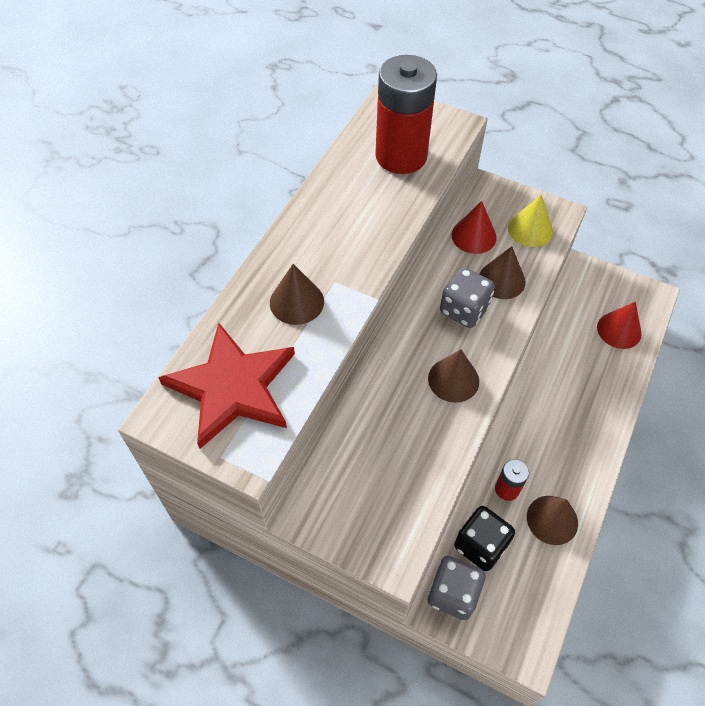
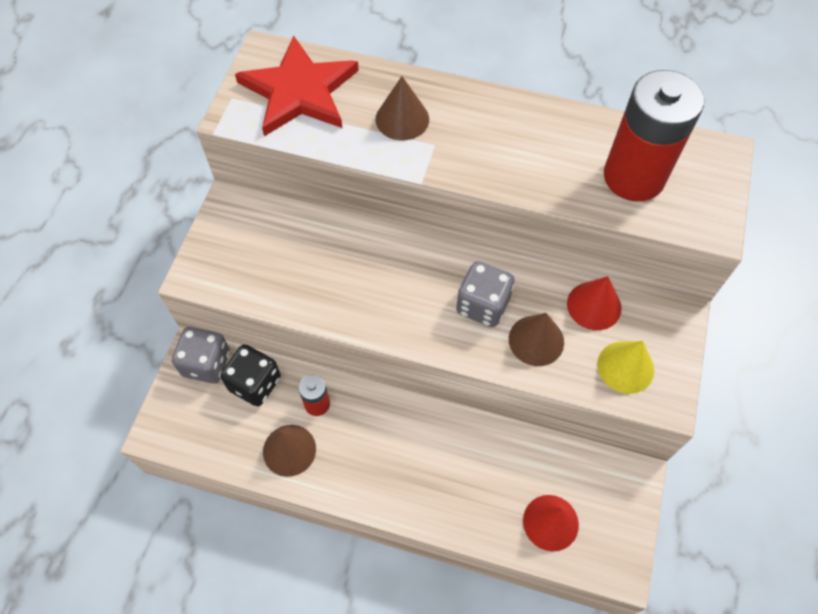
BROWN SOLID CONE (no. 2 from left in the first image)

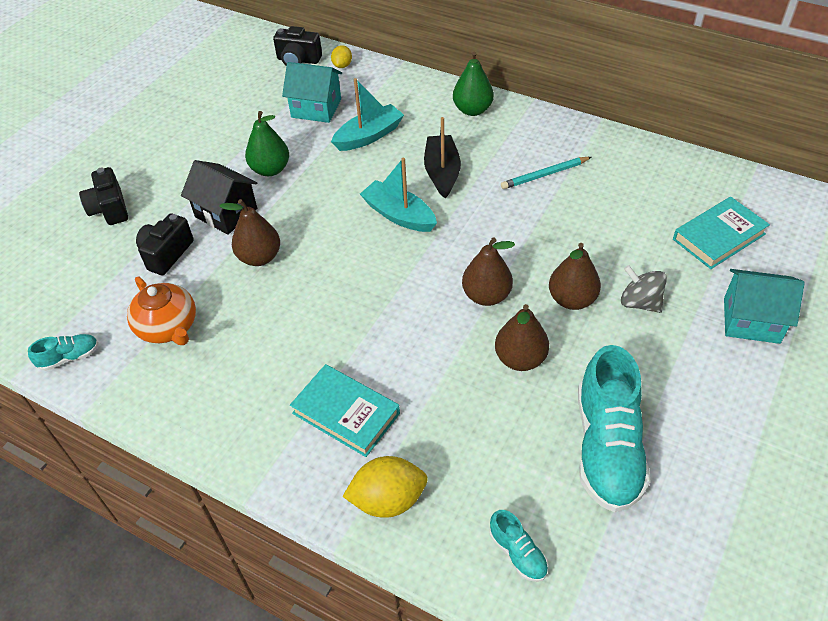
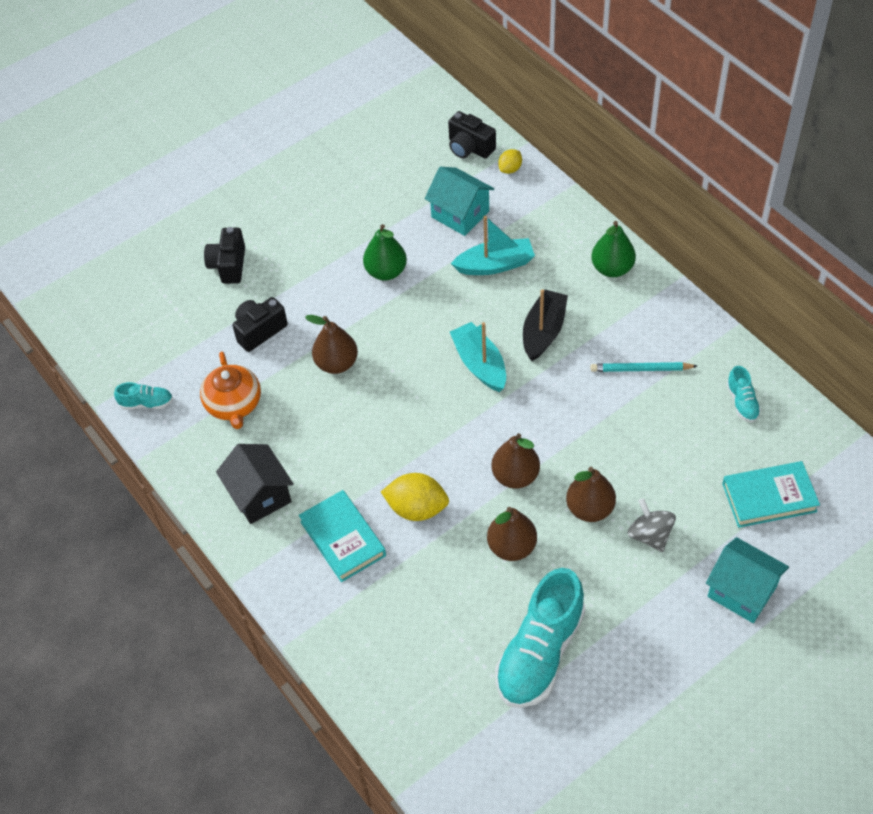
JET-BLACK COTTAGE; GOLDEN LEMON (no. 1 from left); TURQUOISE SHOE (no. 3 from left)

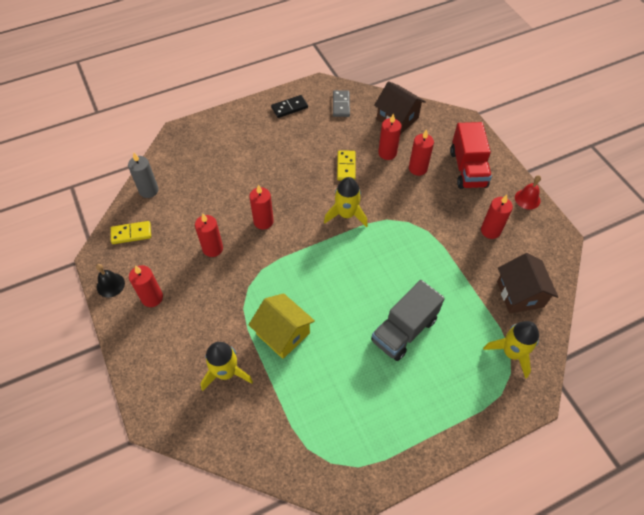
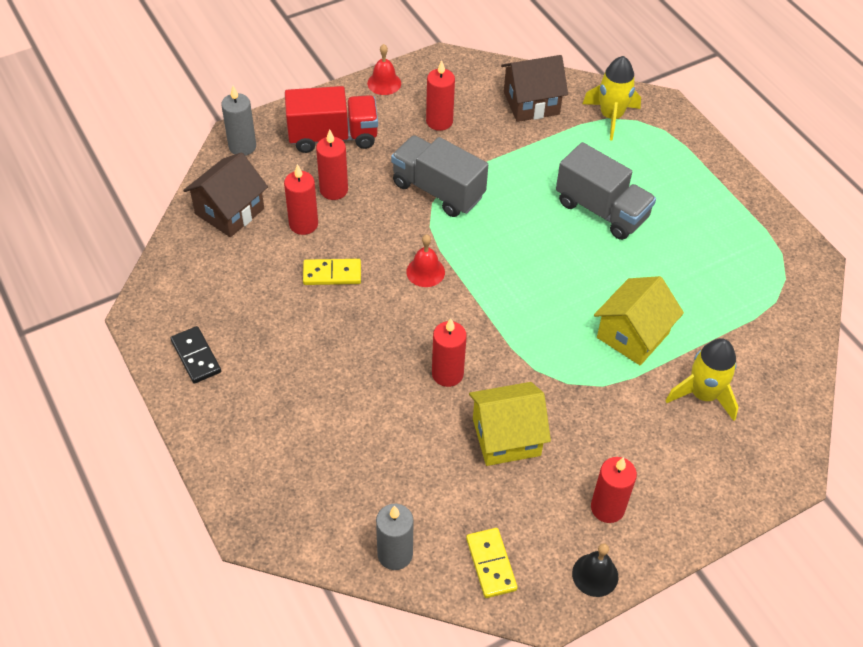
GREY DOMINO; SCARLET BELL (no. 2 from left); GOLDEN COTTAGE (no. 1 from left); GREY PILLAR CANDLE (no. 1 from left); GREY TOY TRUCK (no. 1 from left)

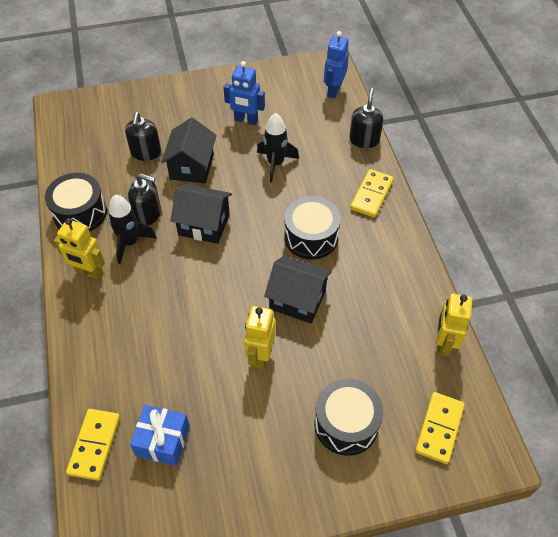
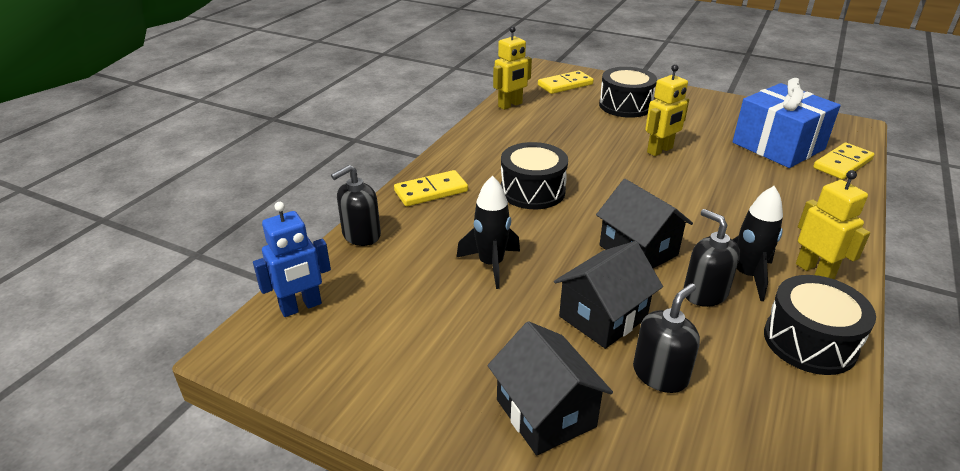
BLUE ROBOT FIGURE (no. 1 from left in the first image); JET-BLACK COTTAGE (no. 1 from left); BLUE GIFT

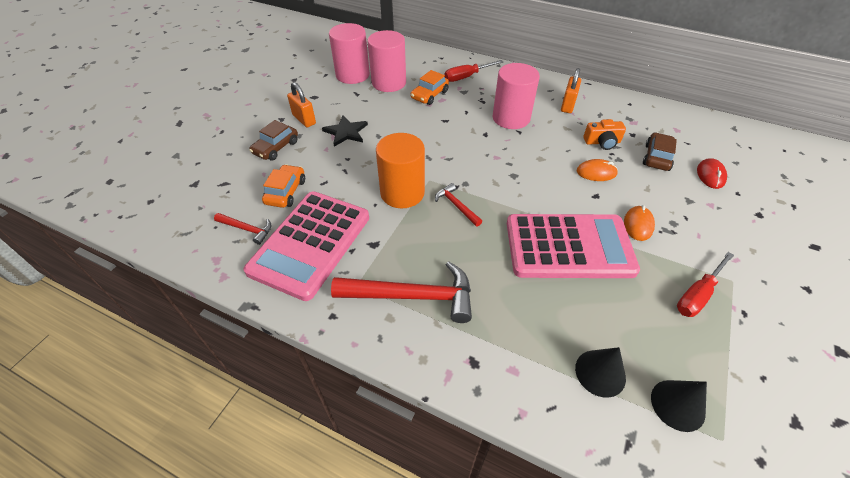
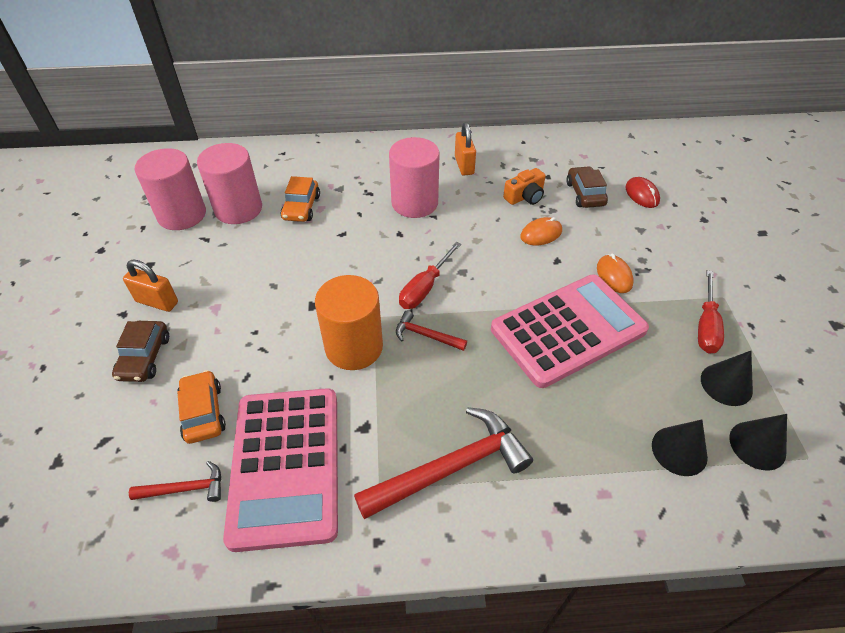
SCARLET HAND SCREWDRIVER (no. 1 from left); JET-BLACK STAR SHAPE; JET-BLACK SOLID CONE (no. 2 from left)

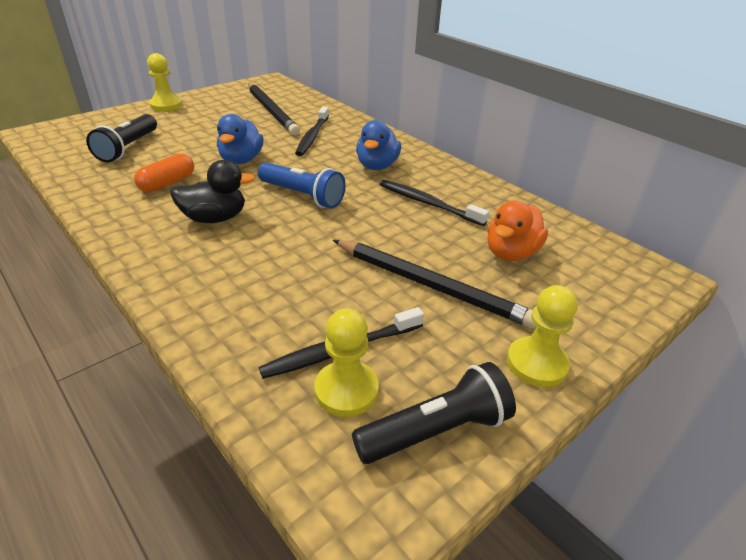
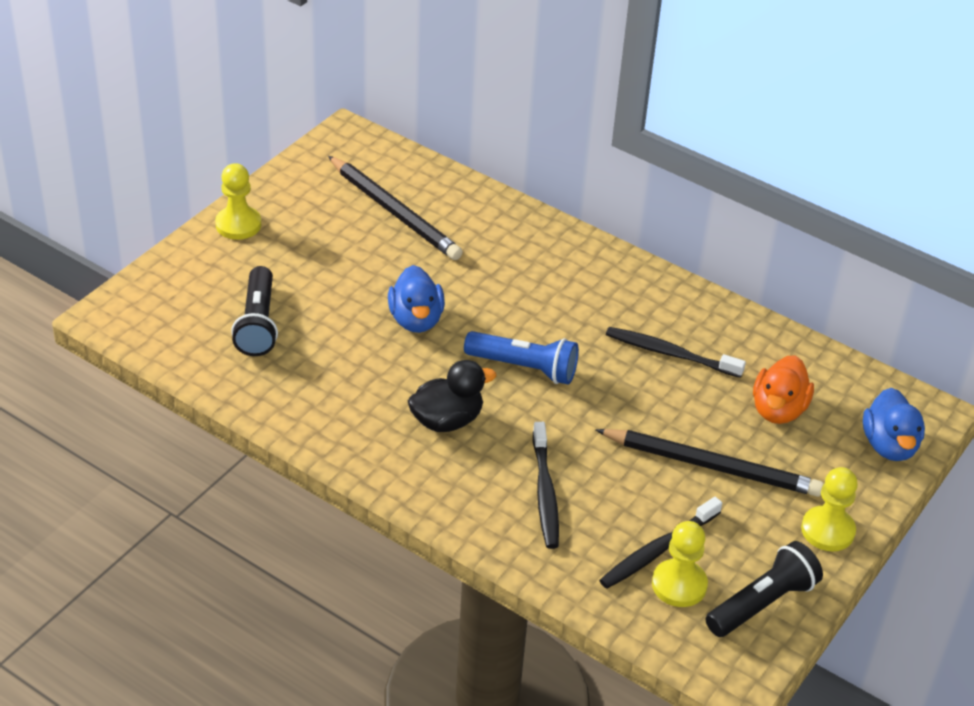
JET-BLACK TOOTHBRUSH (no. 1 from left); BLUE RUBBER DUCK (no. 2 from left); ORANGE CAPSULE

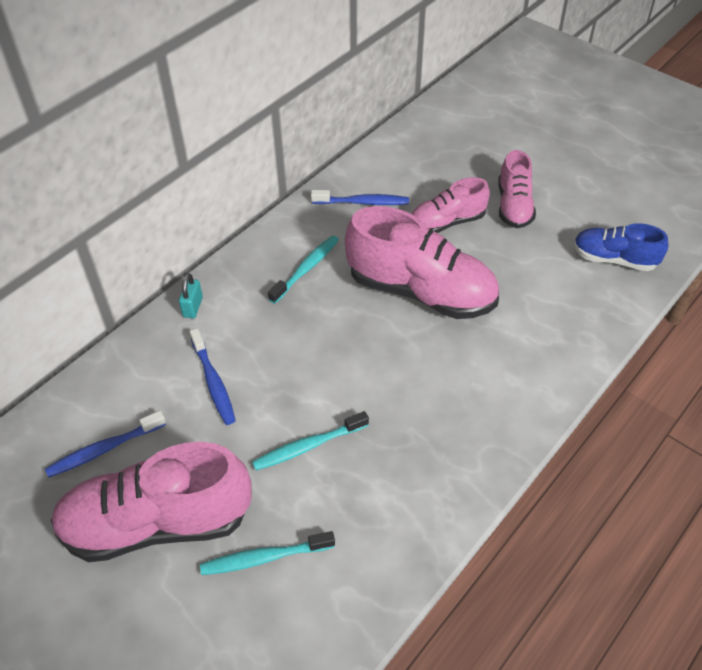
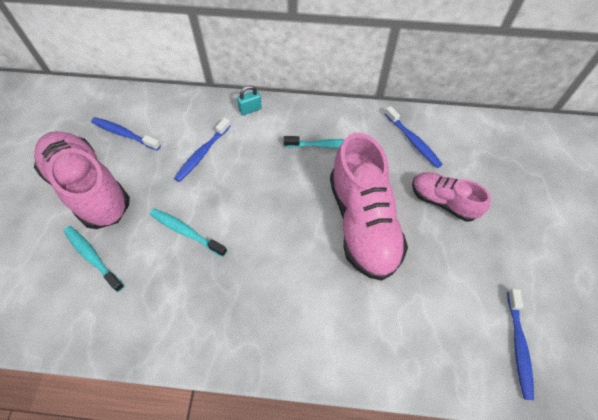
PINK SHOE (no. 4 from left in the first image); BLUE TOOTHBRUSH (no. 4 from left)

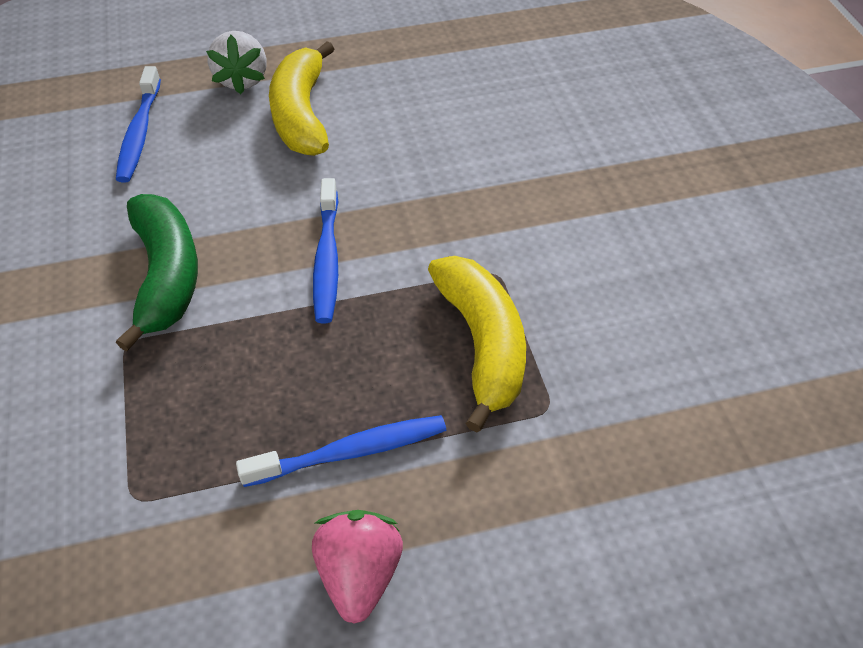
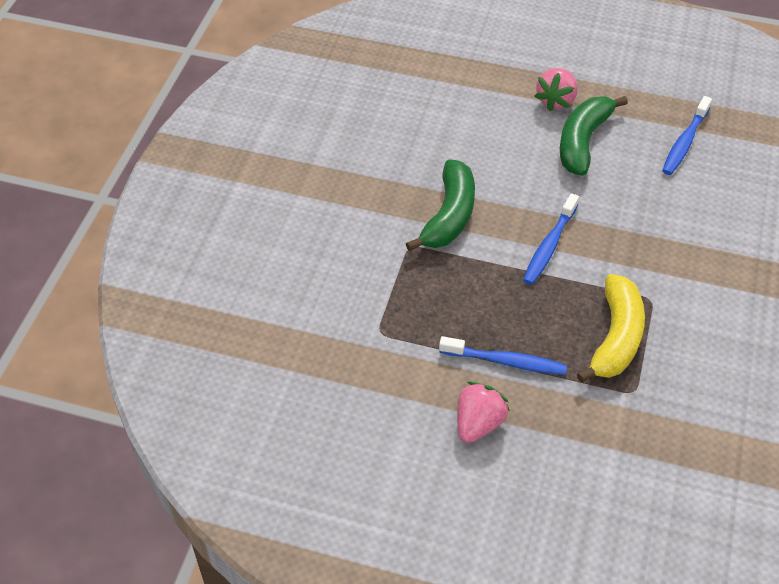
PINK STRAWBERRY (no. 2 from left); EMERALD TOY BANANA (no. 2 from left); BLUE TOOTHBRUSH (no. 3 from left)

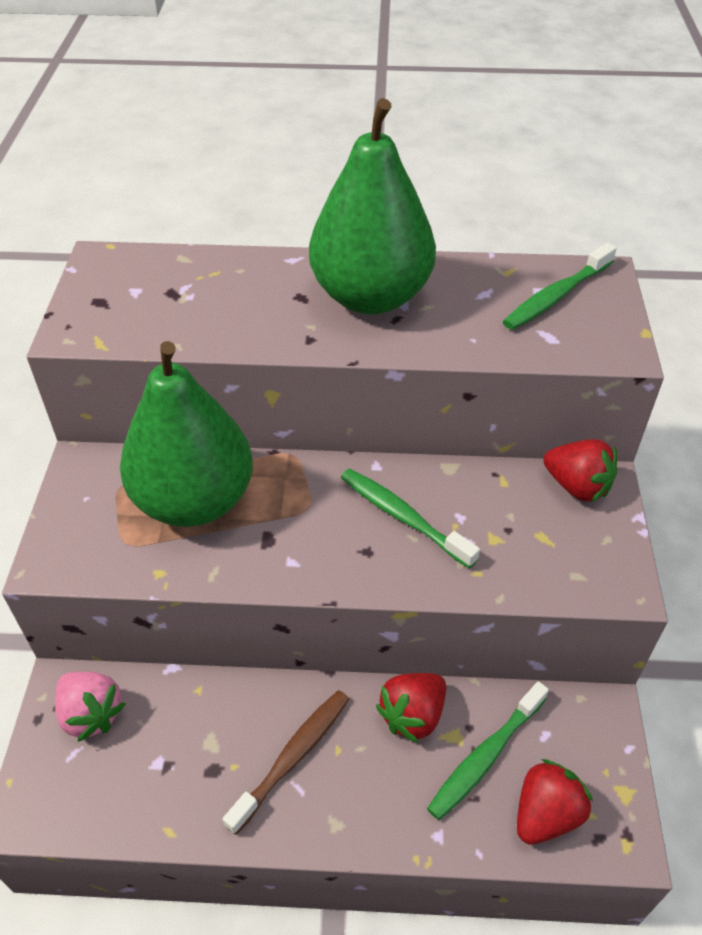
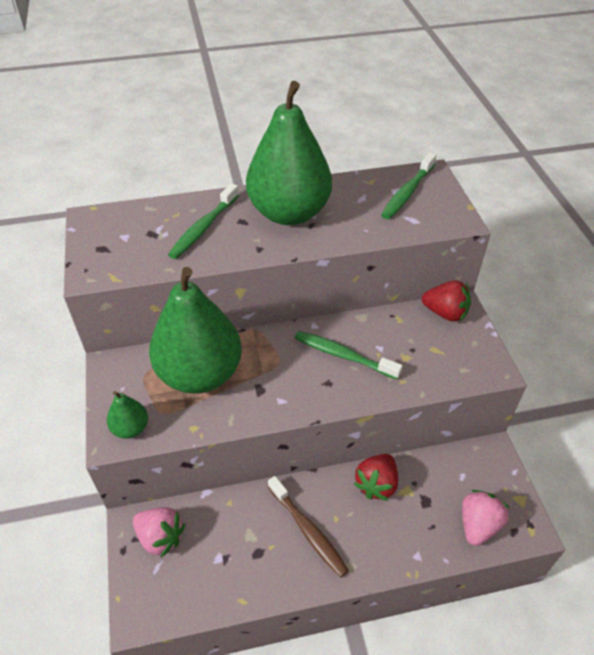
EMERALD TOOTHBRUSH (no. 1 from left); BROWN TOOTHBRUSH; PINK STRAWBERRY (no. 2 from left); EMERALD PEAR (no. 1 from left)

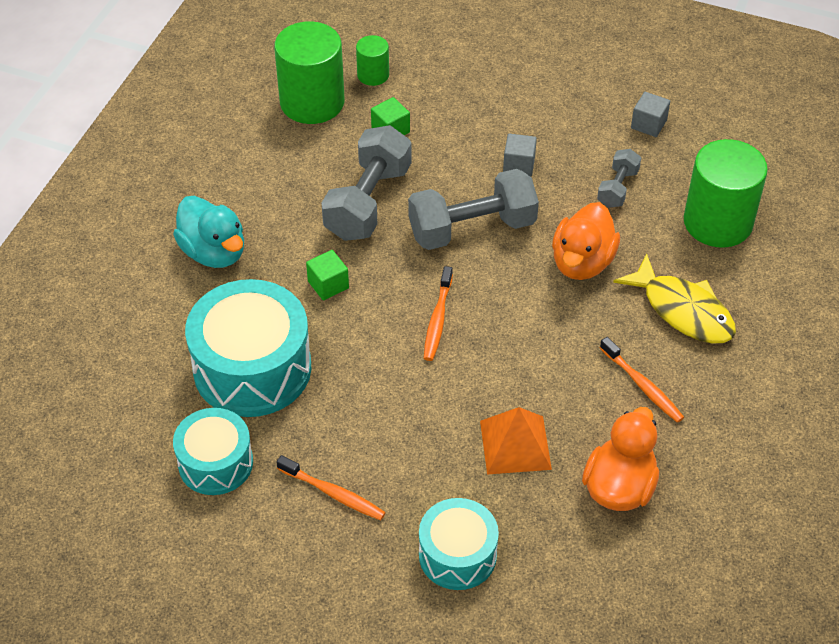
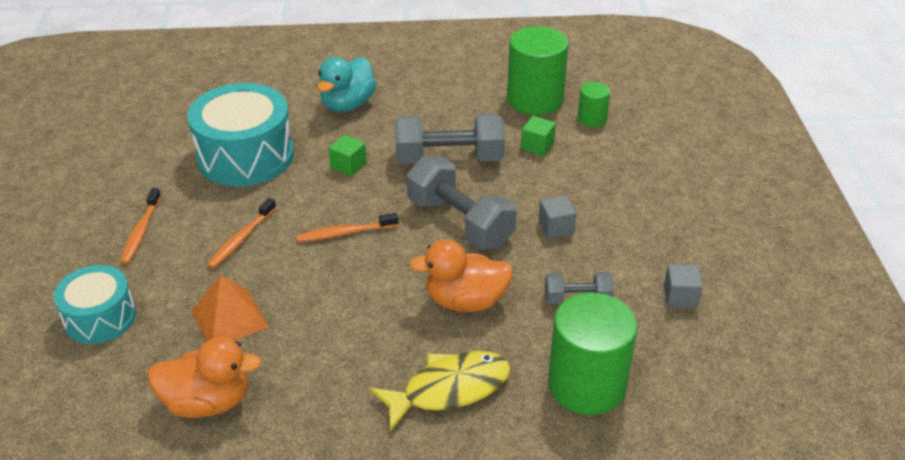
GOLDEN FISH FIGURE; ORANGE TOOTHBRUSH (no. 2 from left); TURQUOISE TOY DRUM (no. 1 from left in the first image)

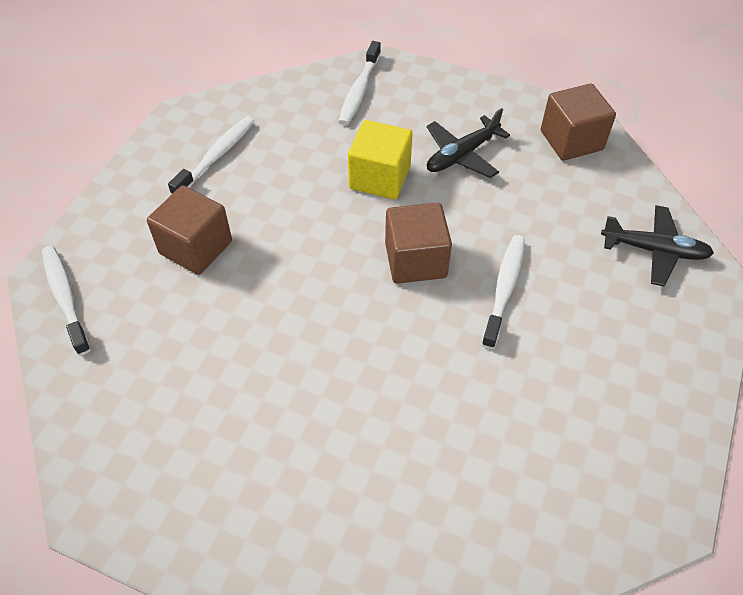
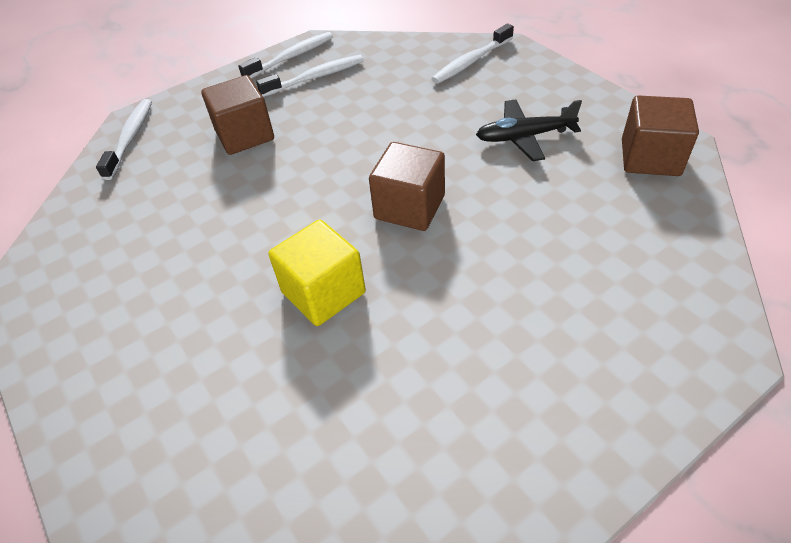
GOLDEN BLOCK; JET-BLACK PLANE (no. 2 from left in the first image); PURE WHITE TOOTHBRUSH (no. 2 from left)

